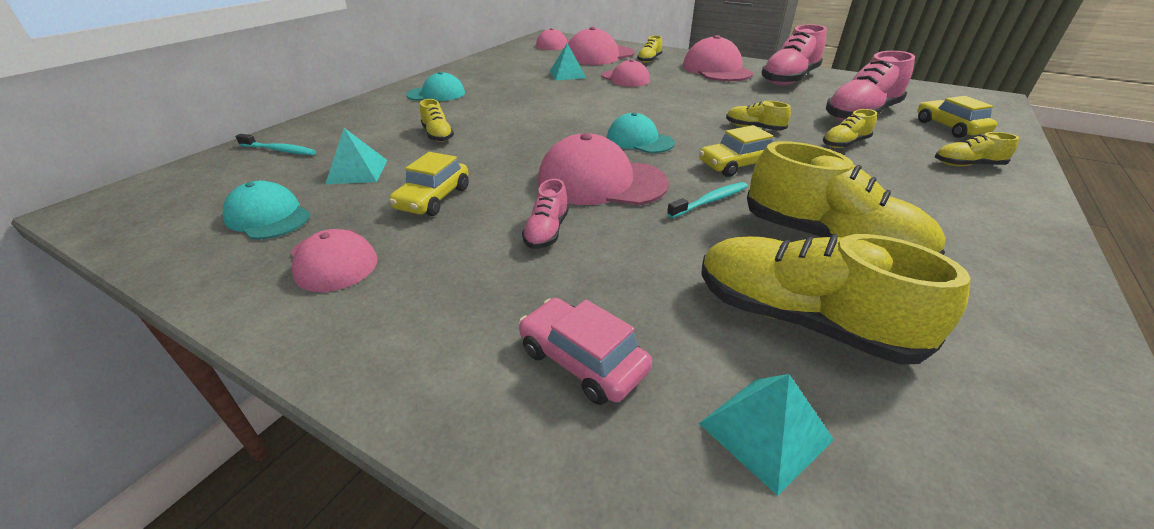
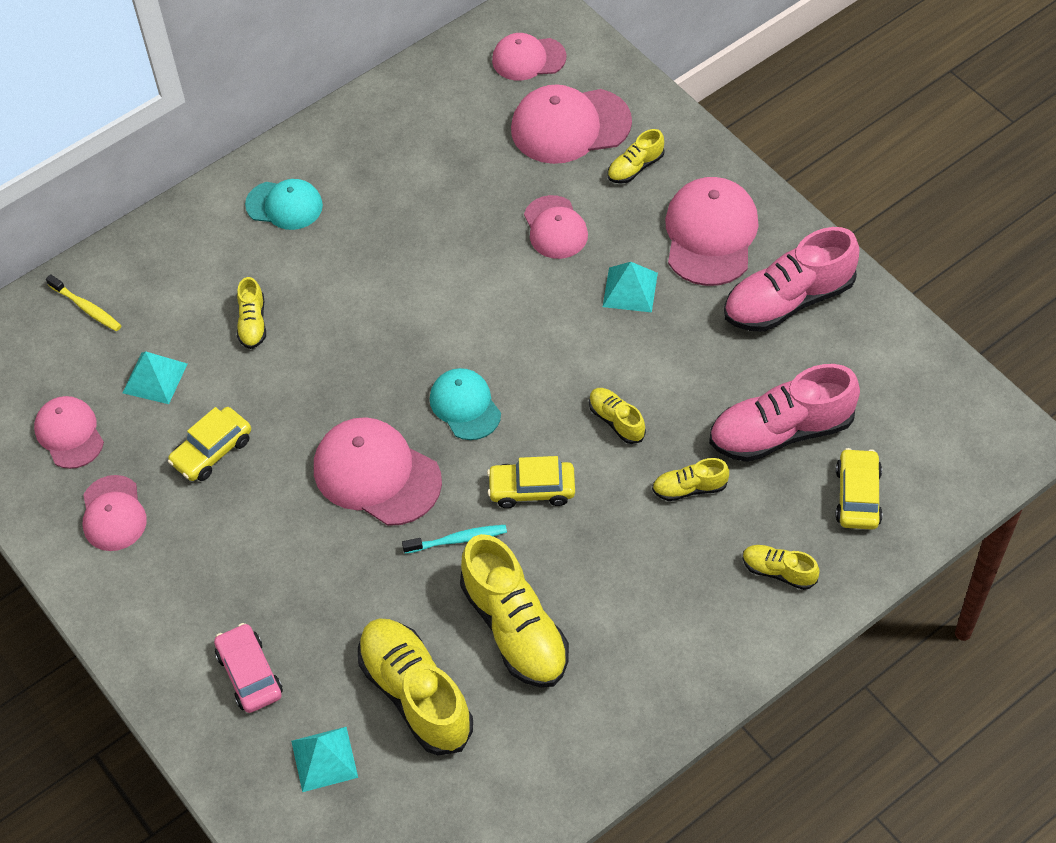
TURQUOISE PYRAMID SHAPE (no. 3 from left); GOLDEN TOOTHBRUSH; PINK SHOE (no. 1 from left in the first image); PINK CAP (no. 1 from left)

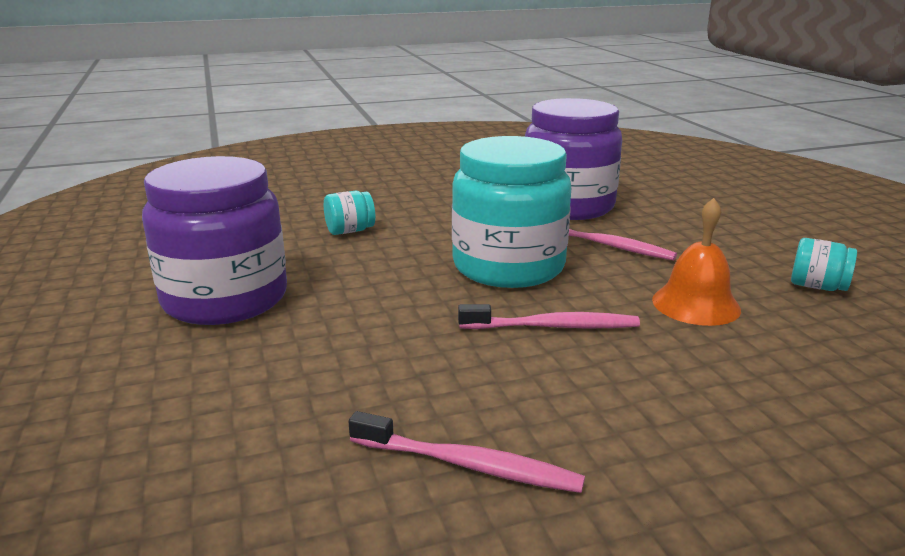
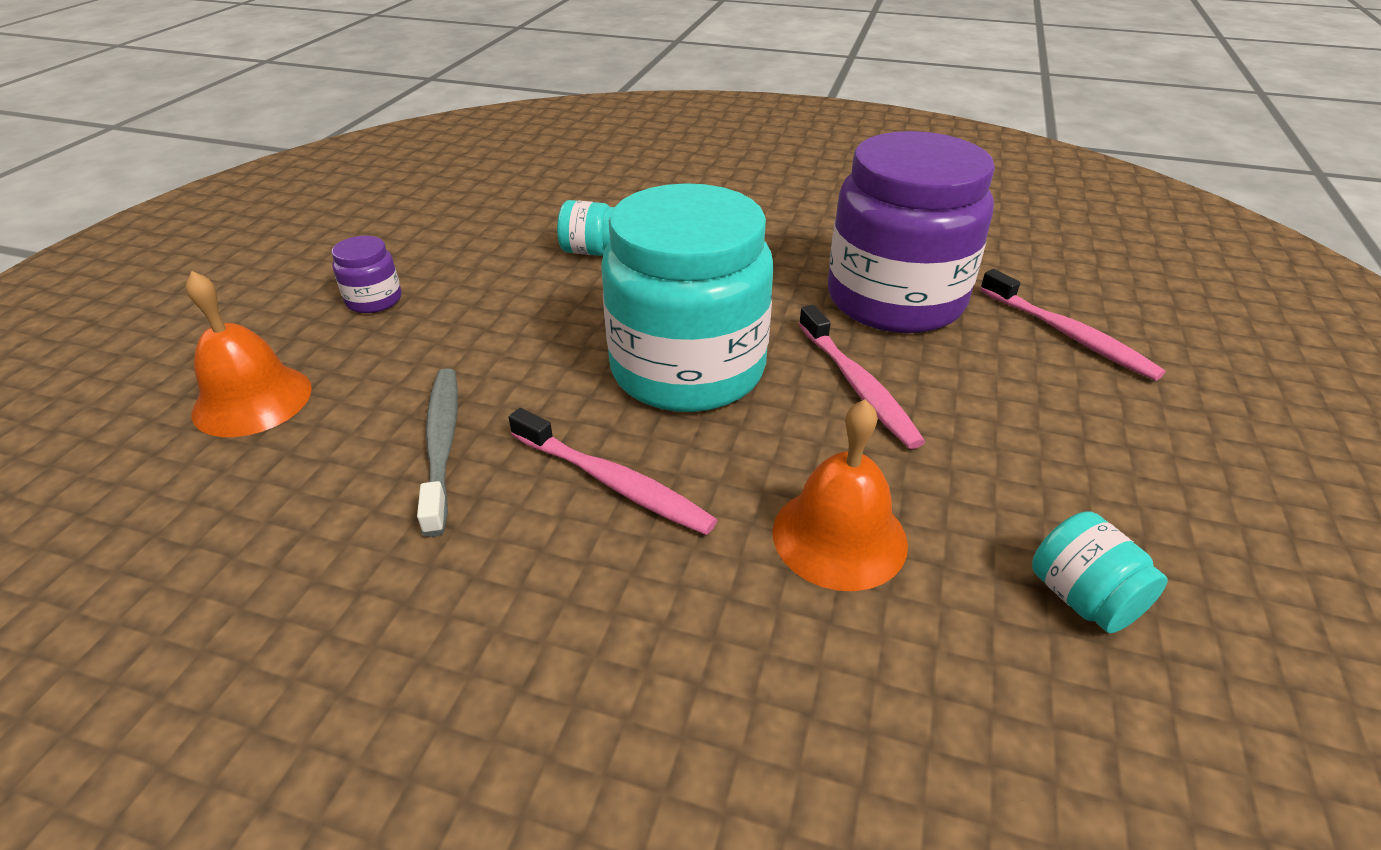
ROYAL PURPLE JAR (no. 1 from left); PINK TOOTHBRUSH (no. 3 from left); ORANGE BELL (no. 1 from left); GREY TOOTHBRUSH

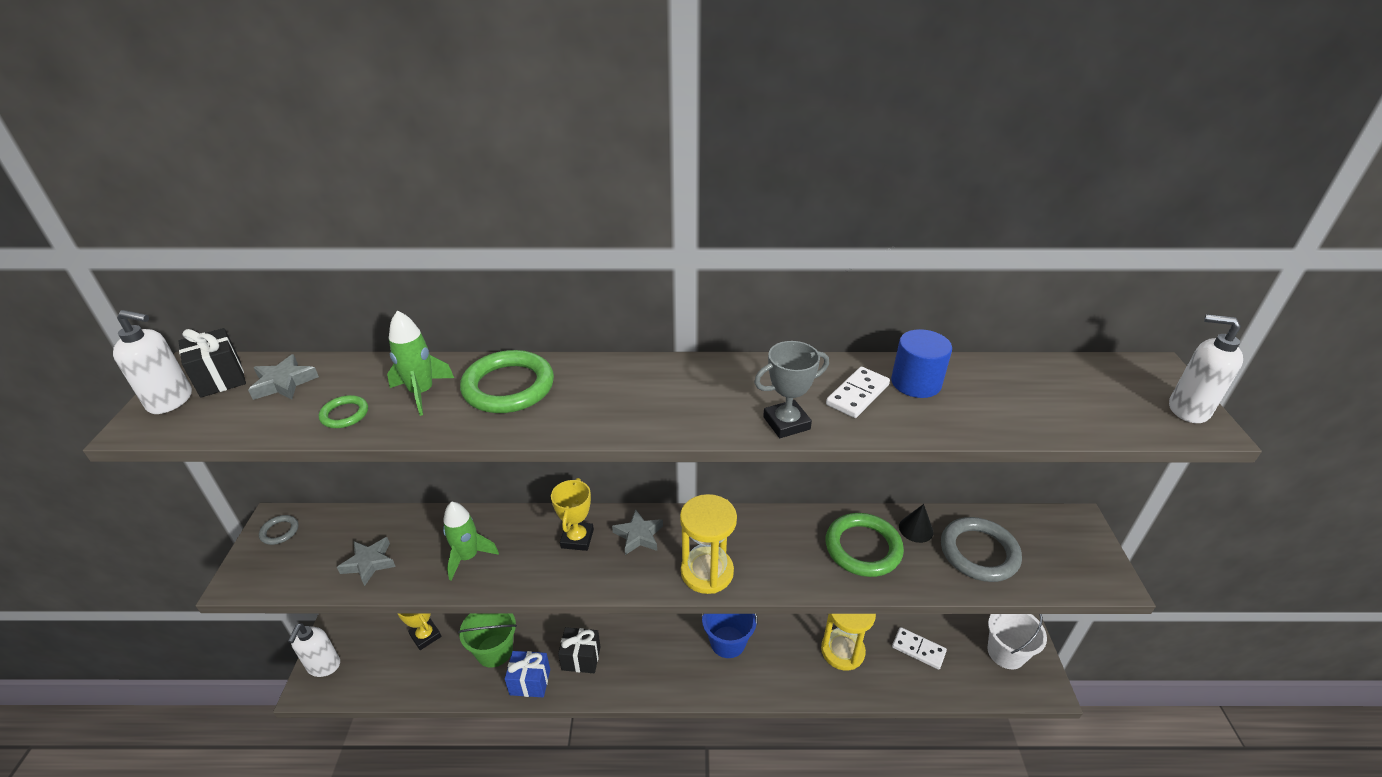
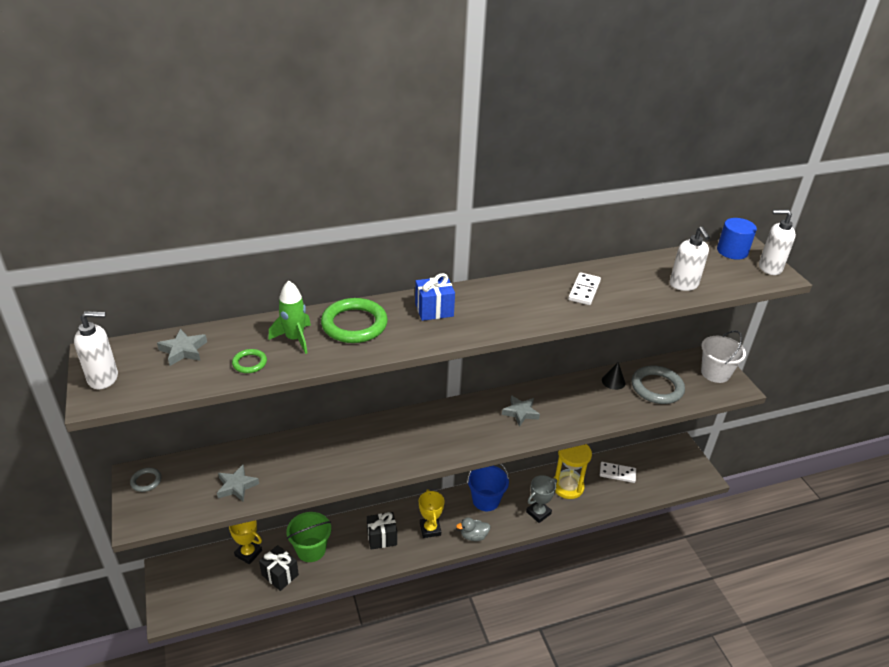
JET-BLACK GIFT (no. 1 from left); BLUE CYLINDER SHAPE; GREY TROPHY; GOLDEN TROPHY (no. 2 from left); GOLDEN SAND TIMER (no. 1 from left in the first image); EMERALD SPACESHIP (no. 2 from left in the first image); GREY STAR SHAPE (no. 3 from left); EMERALD HOOP (no. 3 from left in the first image); PURE WHITE PAIL; PURE WHITE SOAP PUMP (no. 2 from left); BLUE GIFT; GREY RUBBER DUCK

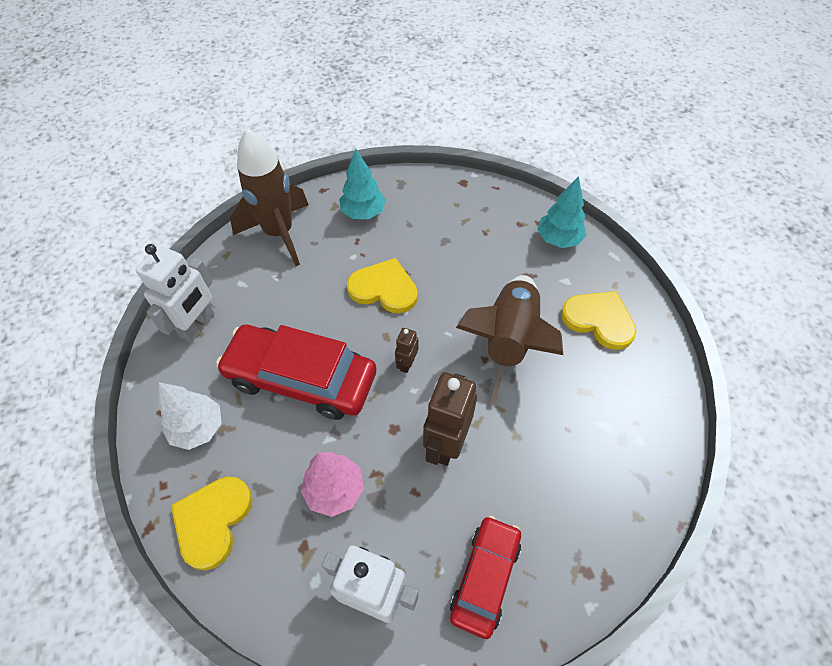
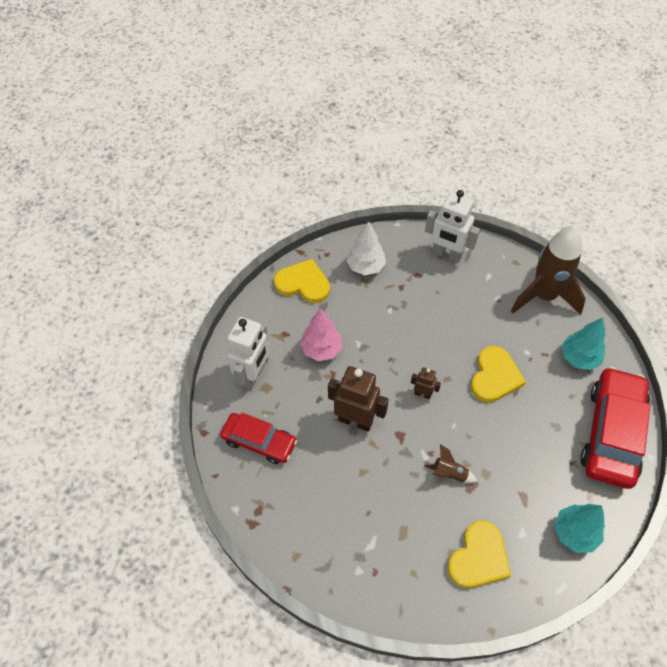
BROWN SPACESHIP (no. 1 from left); SCARLET TOY CAR (no. 2 from left)

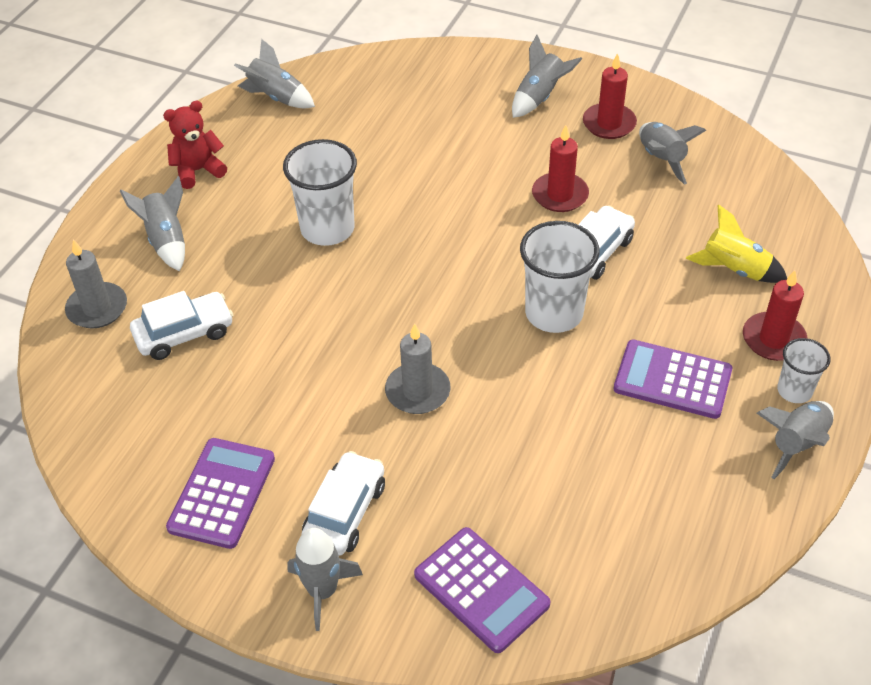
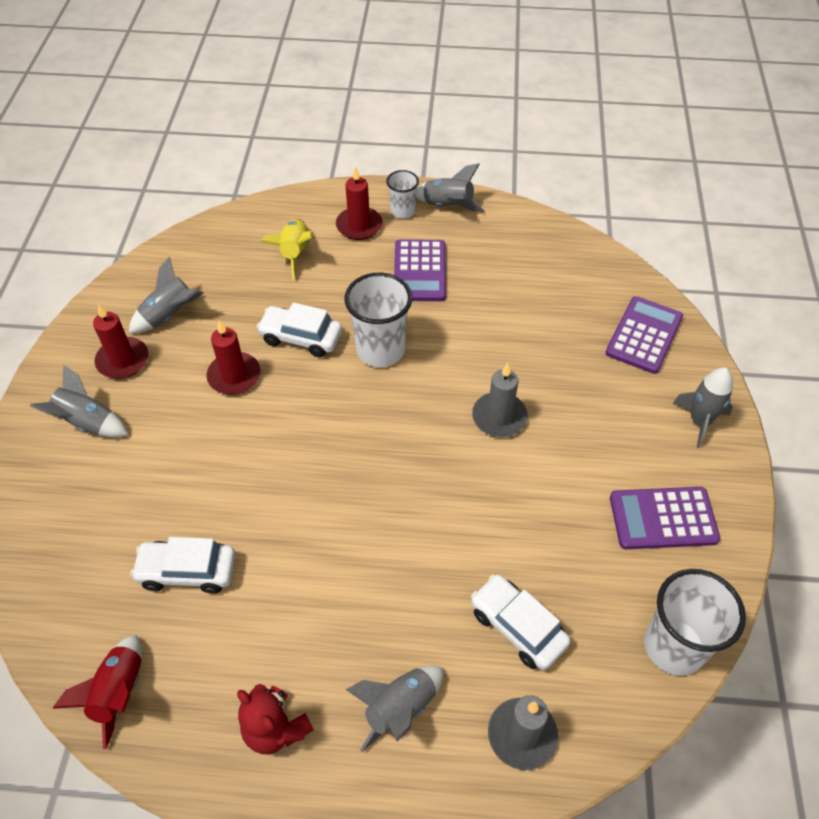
SCARLET SPACESHIP; PURE WHITE CUP (no. 3 from left); PURE WHITE TOY CAR (no. 1 from left)

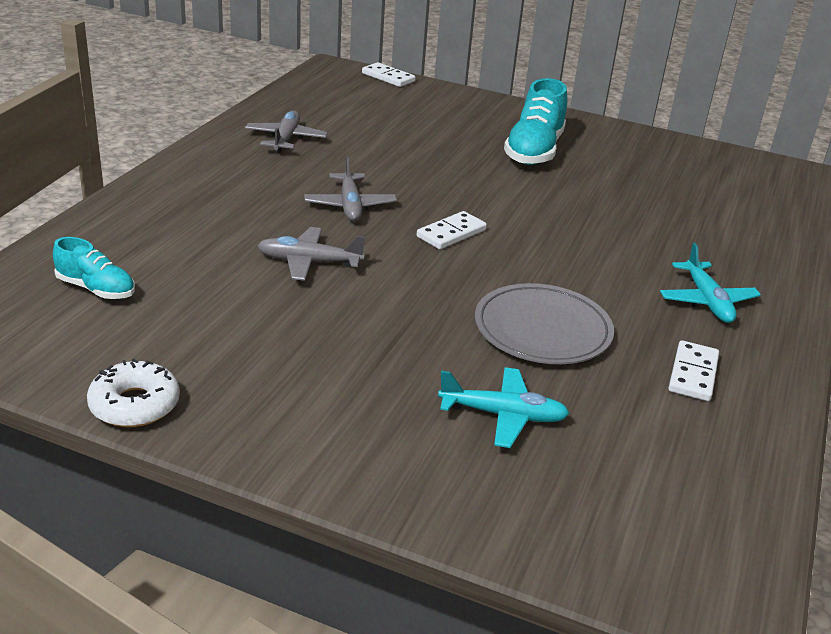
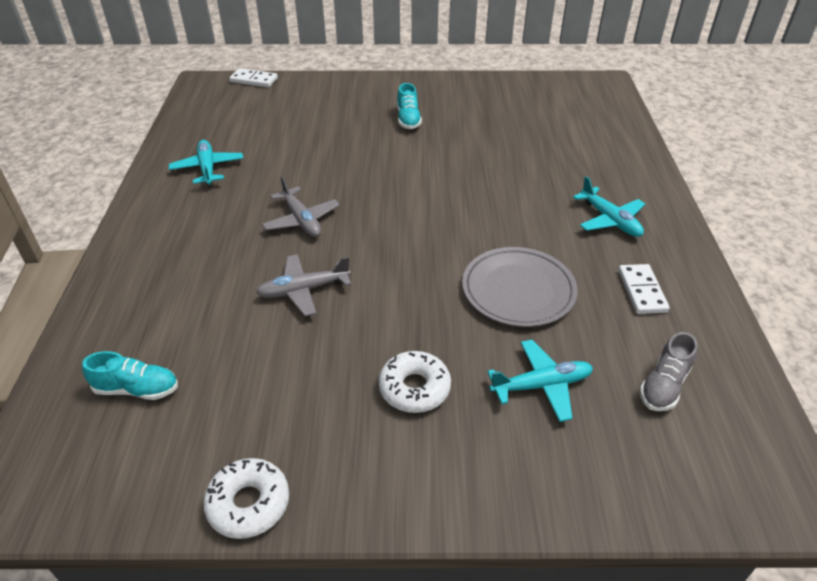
TURQUOISE SHOE (no. 2 from left); TURQUOISE PLANE (no. 1 from left); PURE WHITE DOMINO (no. 2 from left in the first image); GREY SHOE; PURE WHITE GLAZED DONUT (no. 2 from left)

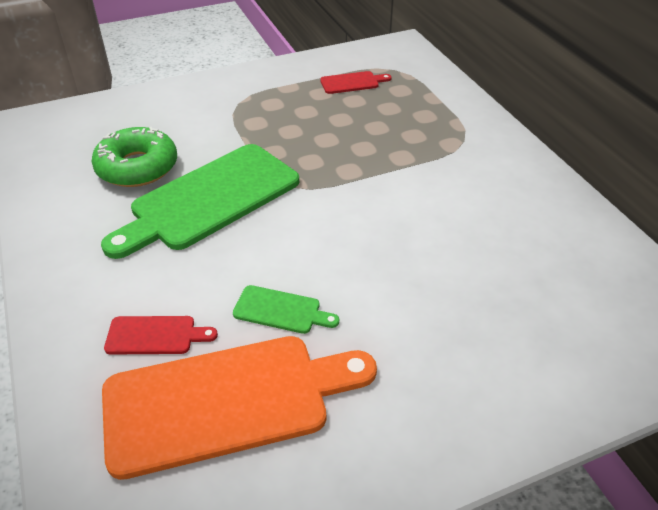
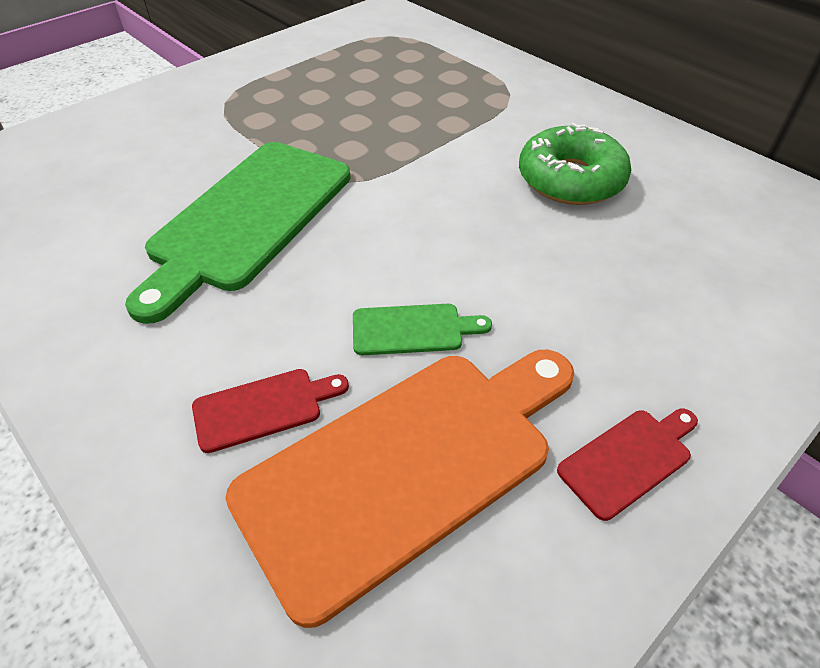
SCARLET CUTTING BOARD (no. 2 from left); EMERALD GLAZED DONUT

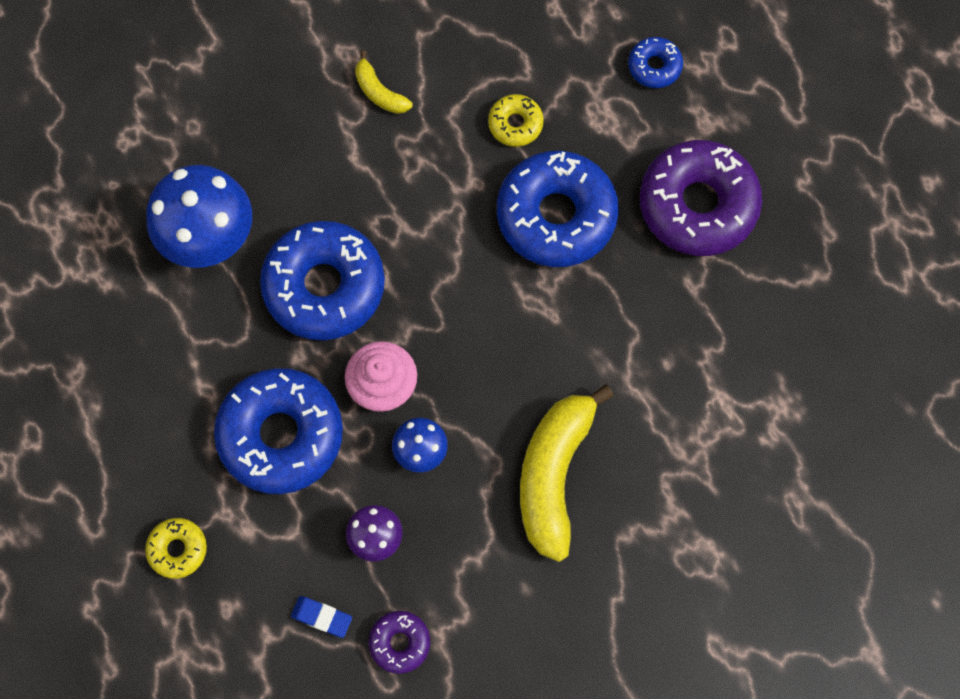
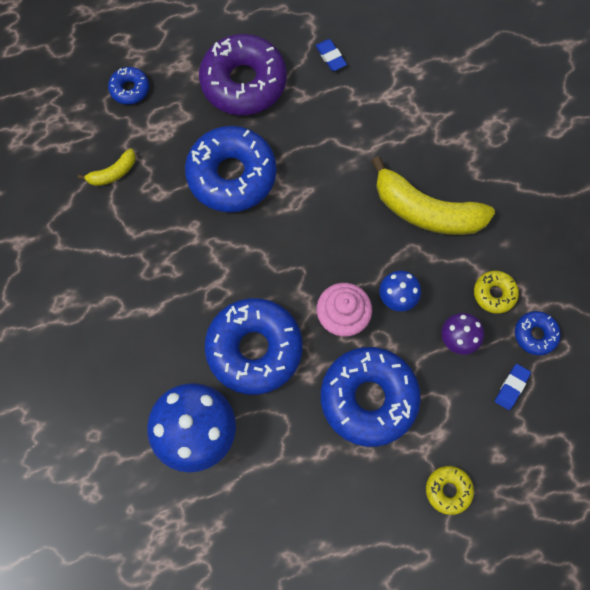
GOLDEN TOY BANANA (no. 1 from left); GOLDEN GLAZED DONUT (no. 2 from left); BLUE GLAZED DONUT (no. 5 from left); BLUE ERASER (no. 1 from left)

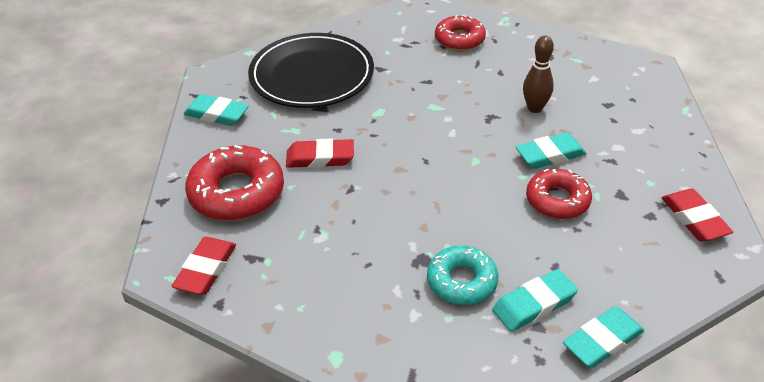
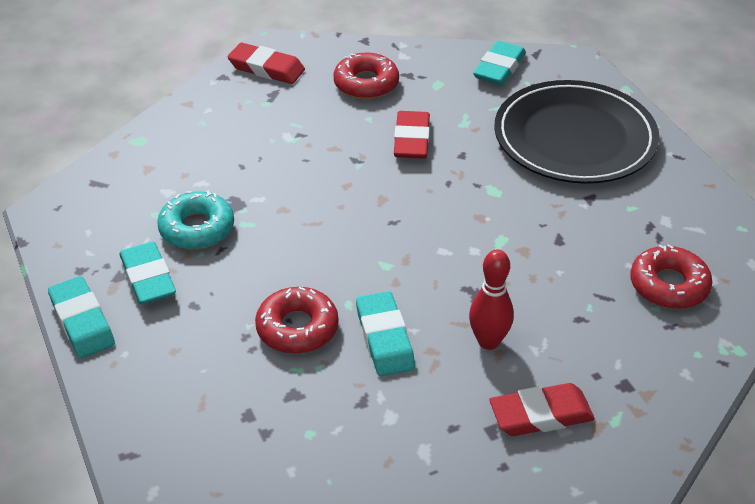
SCARLET BOWLING PIN; SCARLET GLAZED DONUT (no. 2 from left); SCARLET ERASER (no. 3 from left)

